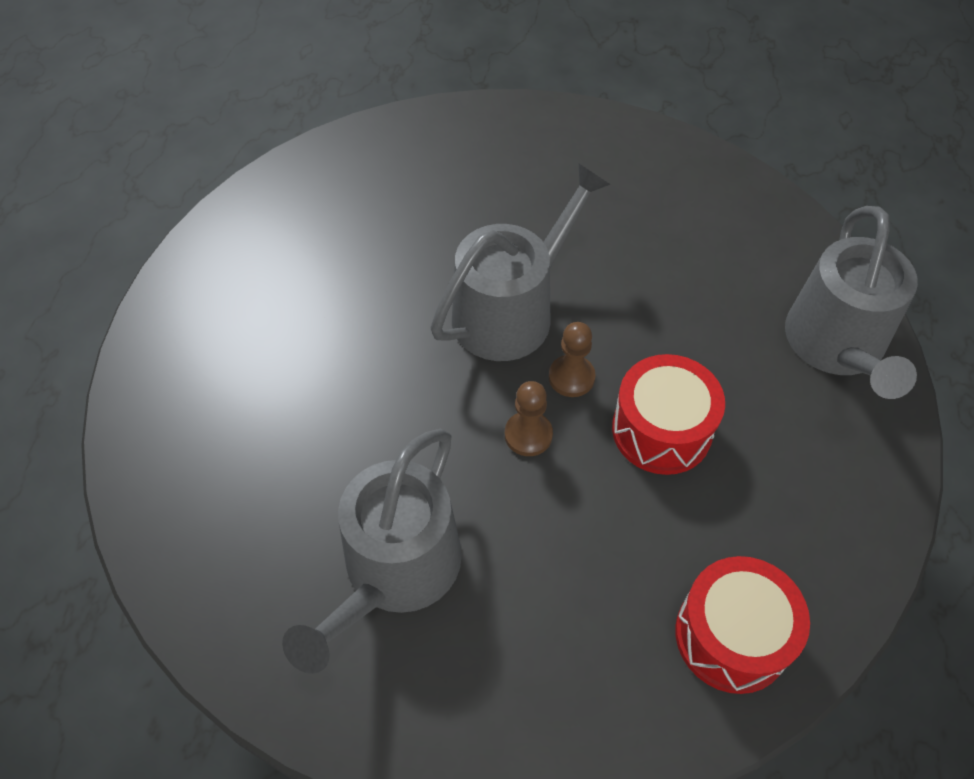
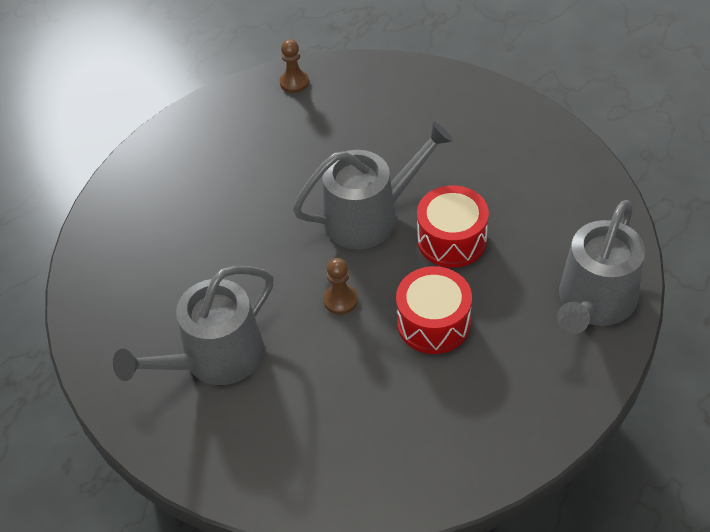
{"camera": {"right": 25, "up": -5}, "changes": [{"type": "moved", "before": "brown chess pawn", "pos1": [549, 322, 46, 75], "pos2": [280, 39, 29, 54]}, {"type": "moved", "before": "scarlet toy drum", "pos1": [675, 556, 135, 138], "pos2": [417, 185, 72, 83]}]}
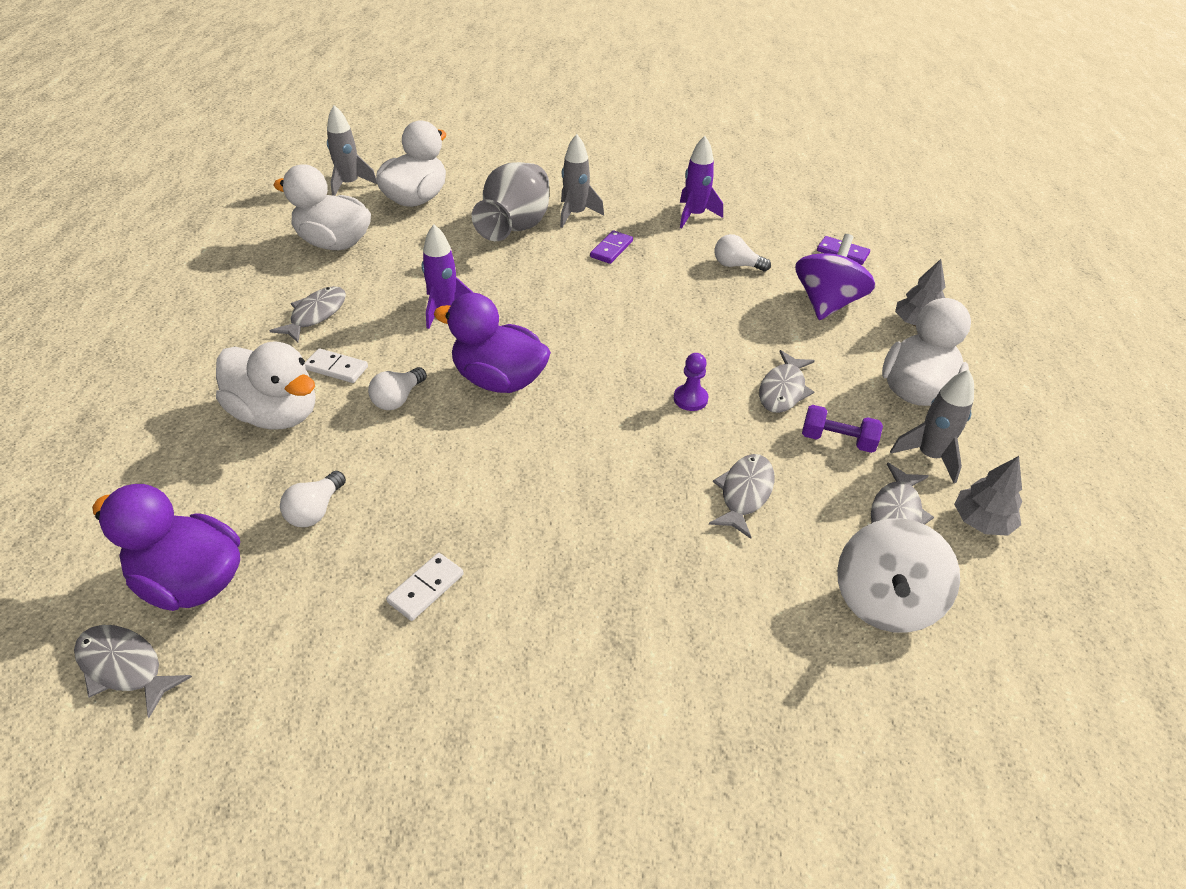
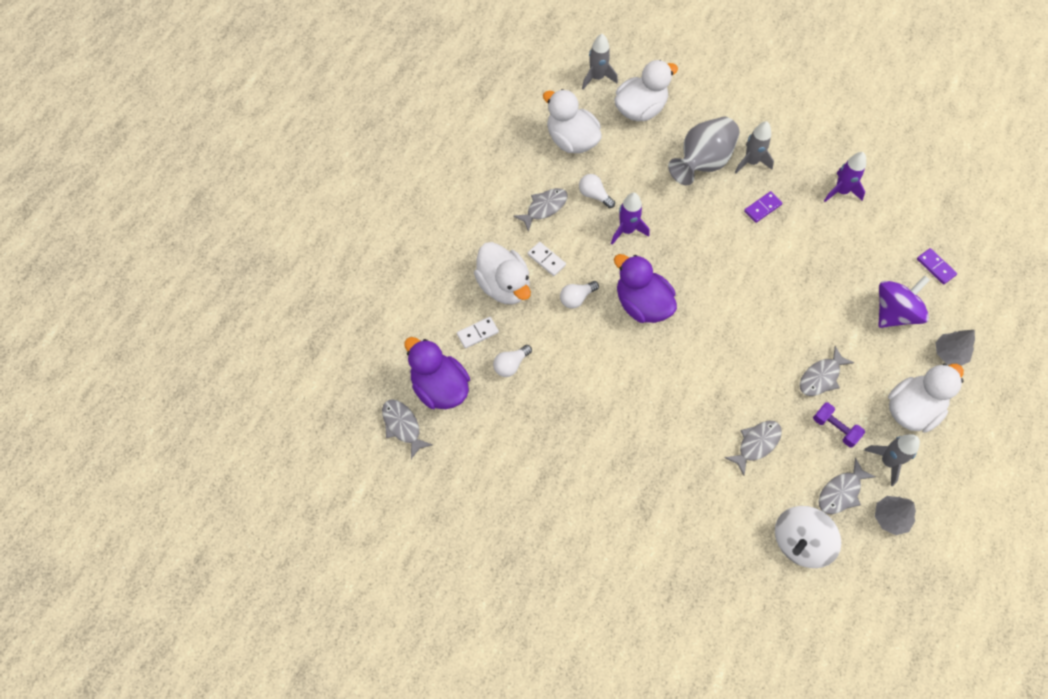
{"camera": {"right": 25, "up": 20}, "changes": [{"type": "moved", "before": "white domino", "pos1": [386, 553, 78, 68], "pos2": [457, 317, 42, 32]}, {"type": "removed", "before": "violet chess pawn", "pos1": [674, 353, 34, 58]}, {"type": "moved", "before": "white bulb", "pos1": [715, 234, 56, 37], "pos2": [579, 174, 36, 34]}]}
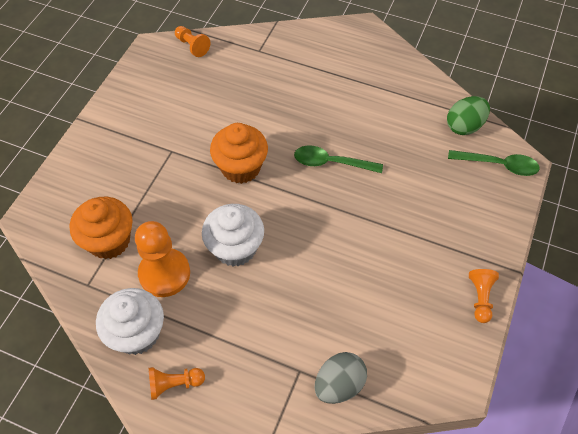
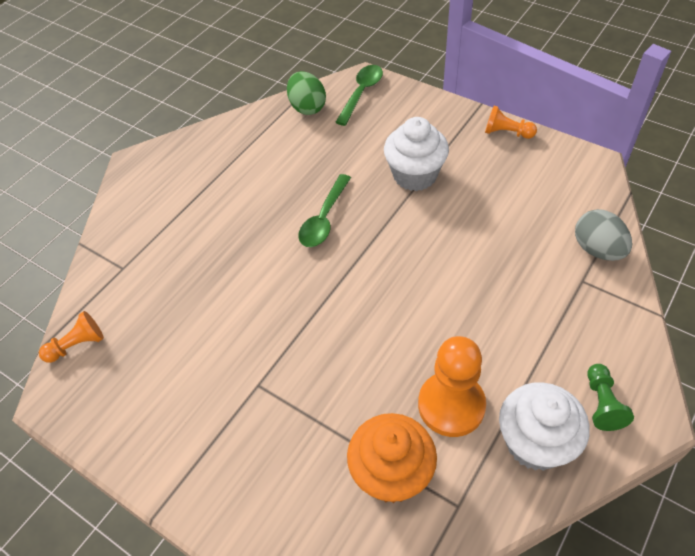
{"camera": {"right": -75, "up": -5}, "changes": [{"type": "recoloured", "before": "orange chess pawn", "after": "green chess pawn", "pos1": [149, 367, 56, 33], "pos2": [587, 364, 47, 67]}, {"type": "moved", "before": "white cupcake", "pos1": [202, 204, 62, 63], "pos2": [384, 117, 65, 74]}, {"type": "removed", "before": "orange cupcake", "pos1": [210, 123, 58, 61]}]}
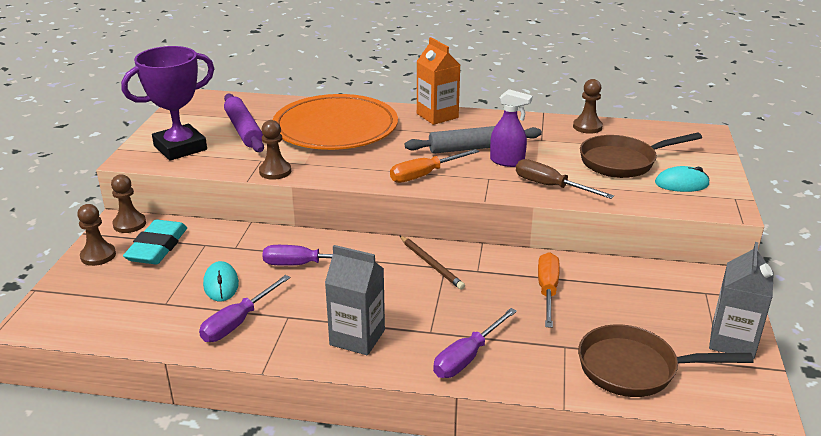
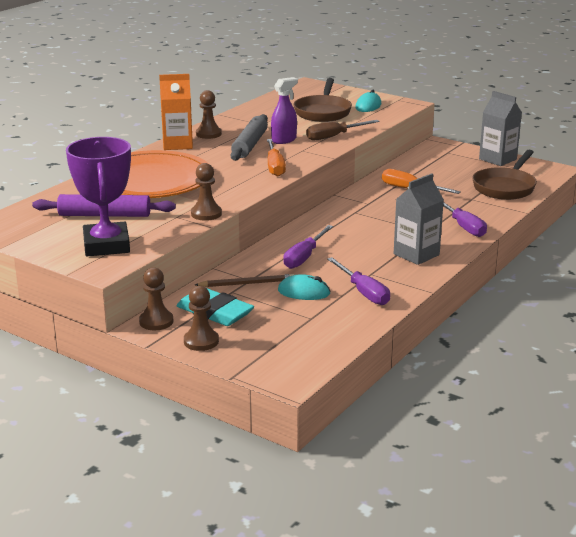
{"camera": {"right": -65, "up": -5}, "changes": [{"type": "moved", "before": "brown wooden pencil", "pos1": [400, 236, 65, 54], "pos2": [195, 274, 99, 13]}, {"type": "moved", "before": "brown chess pawn", "pos1": [573, 79, 30, 55], "pos2": [196, 90, 26, 49]}]}
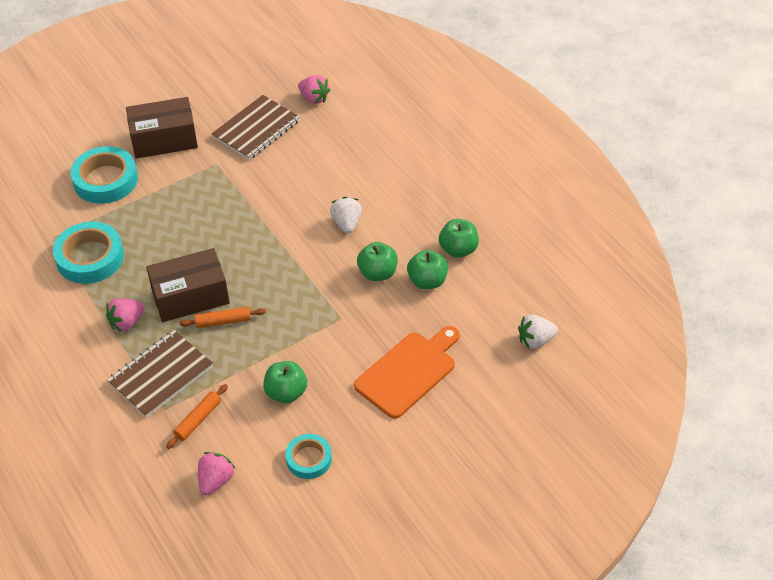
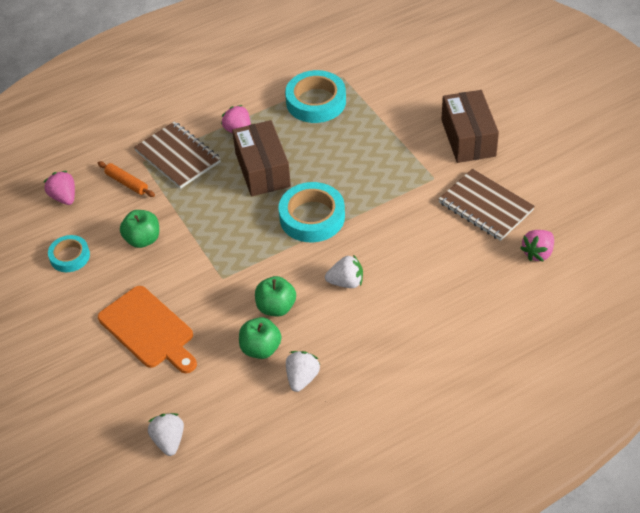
{"camera": {"right": 95, "up": 0}, "changes": [{"type": "moved", "before": "aqua roll of tape", "pos1": [70, 146, 68, 58], "pos2": [278, 182, 67, 60]}, {"type": "removed", "before": "orange dough roller", "pos1": [180, 307, 86, 21]}, {"type": "turned", "before": "rosy strawberry", "pos1": [198, 452, 37, 43], "pos2": [44, 171, 31, 34], "turn": -150}, {"type": "replaced", "before": "green apple", "after": "white strawberry", "pos1": [439, 219, 40, 39], "pos2": [286, 351, 34, 41]}]}
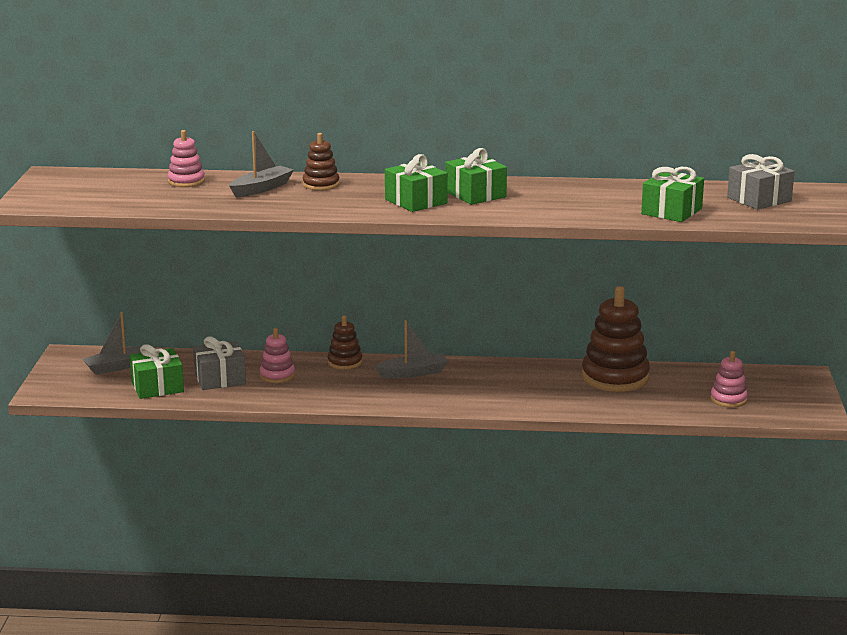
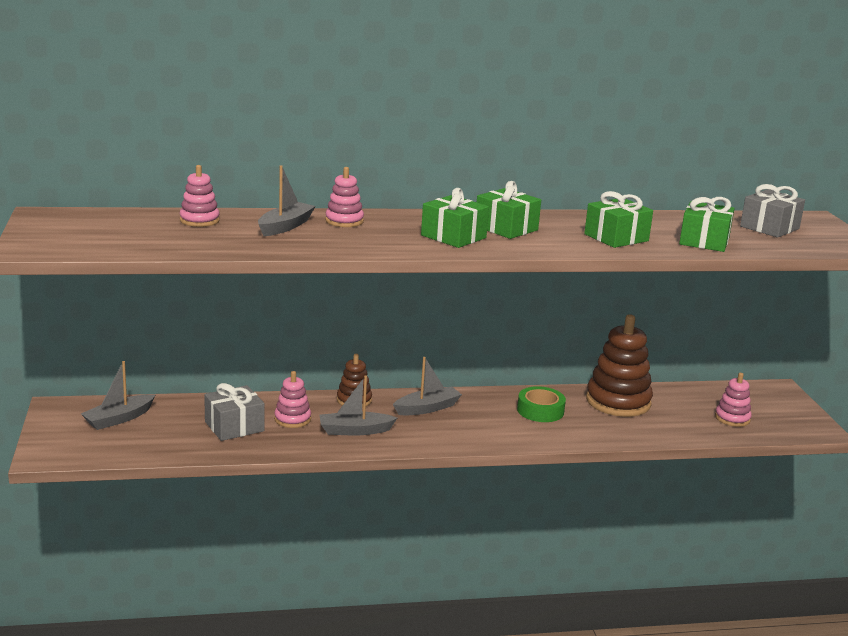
{"camera": {"right": -15, "up": 0}, "changes": [{"type": "moved", "before": "green gift", "pos1": [129, 344, 55, 55], "pos2": [584, 191, 69, 57]}, {"type": "recoloured", "before": "brown ring stacker", "after": "rosy ring stacker", "pos1": [303, 133, 37, 57], "pos2": [325, 167, 39, 60]}, {"type": "added", "after": "grey toy boat", "pos2": [319, 375, 78, 60]}, {"type": "added", "after": "green roll of tape", "pos2": [517, 386, 49, 36]}]}
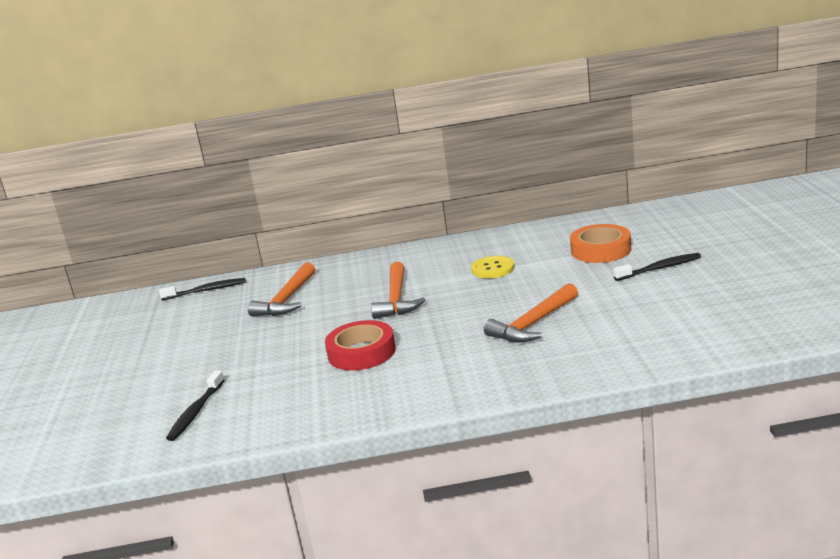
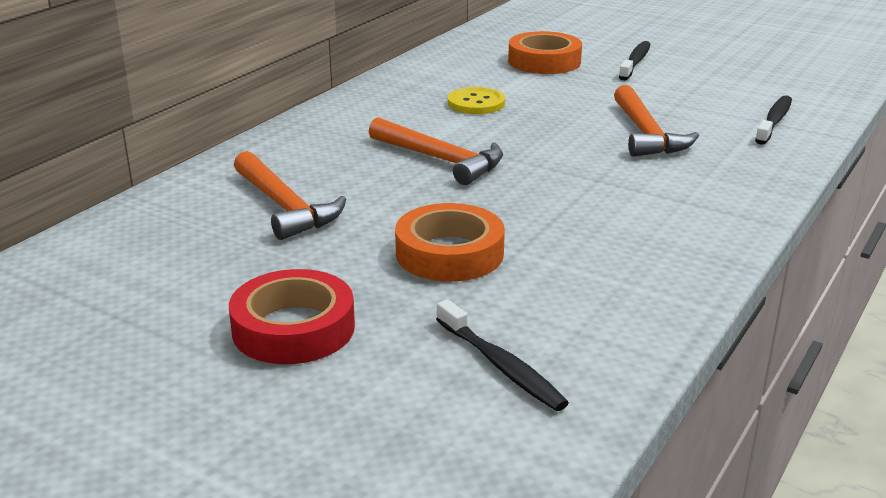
{"camera": {"right": -55, "up": 5}, "changes": [{"type": "moved", "before": "ebony tooth brush", "pos1": [159, 278, 87, 22], "pos2": [755, 95, 37, 50]}, {"type": "moved", "before": "scarlet roll of tape", "pos1": [325, 320, 71, 50], "pos2": [229, 269, 126, 95]}, {"type": "added", "after": "orange roll of tape", "pos2": [395, 203, 110, 79]}]}
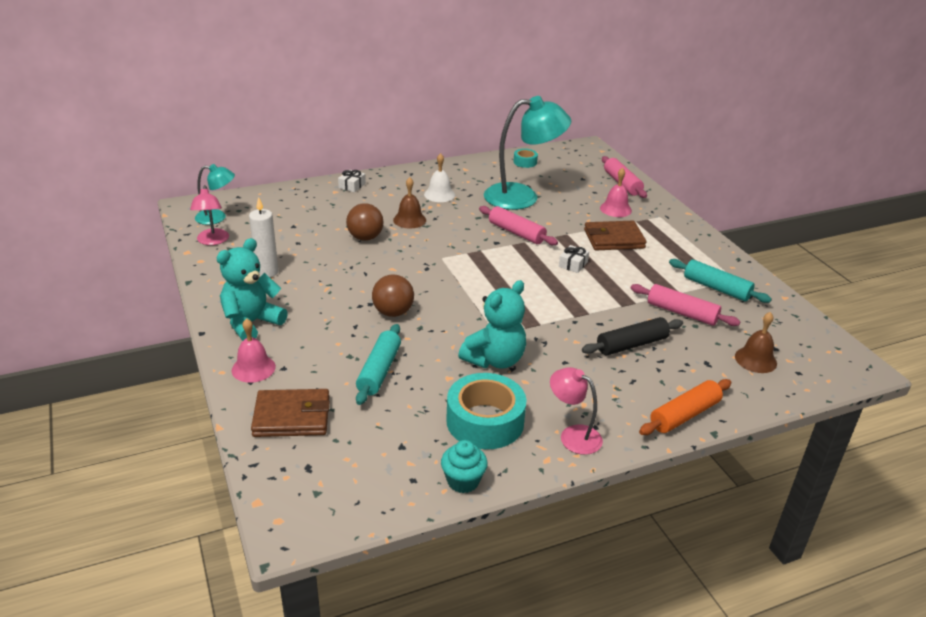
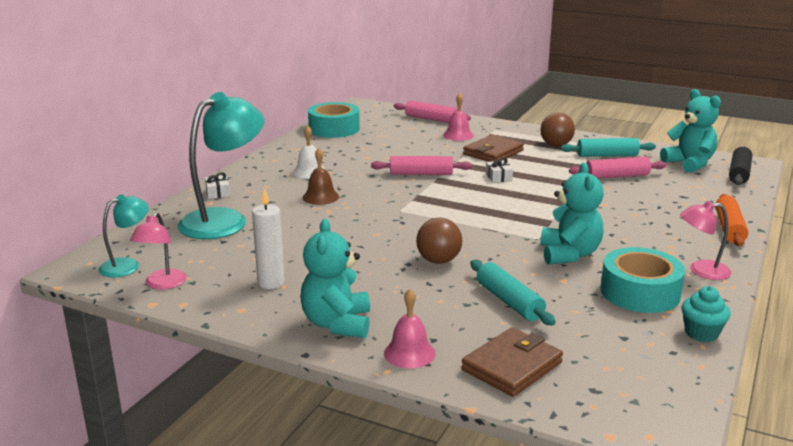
{"camera": {"right": -40, "up": -10}, "changes": [{"type": "turned", "before": "rosy reading lamp", "pos1": [190, 185, 39, 60], "pos2": [130, 212, 57, 78], "turn": 60}, {"type": "moved", "before": "brown play ball", "pos1": [346, 203, 38, 38], "pos2": [540, 112, 35, 35]}, {"type": "moved", "before": "aqua reading lamp", "pos1": [484, 96, 87, 114], "pos2": [178, 92, 86, 147]}, {"type": "resized", "before": "aqua roll of tape", "pos1": [513, 149, 25, 19], "pos2": [308, 102, 52, 36], "scale": 2.08}, {"type": "moved", "before": "ebony dough roller", "pos1": [582, 317, 101, 38], "pos2": [729, 147, 23, 38]}, {"type": "removed", "before": "brown school bell", "pos1": [735, 312, 42, 61]}, {"type": "added", "after": "aqua teddy bear", "pos2": [660, 89, 61, 84]}]}
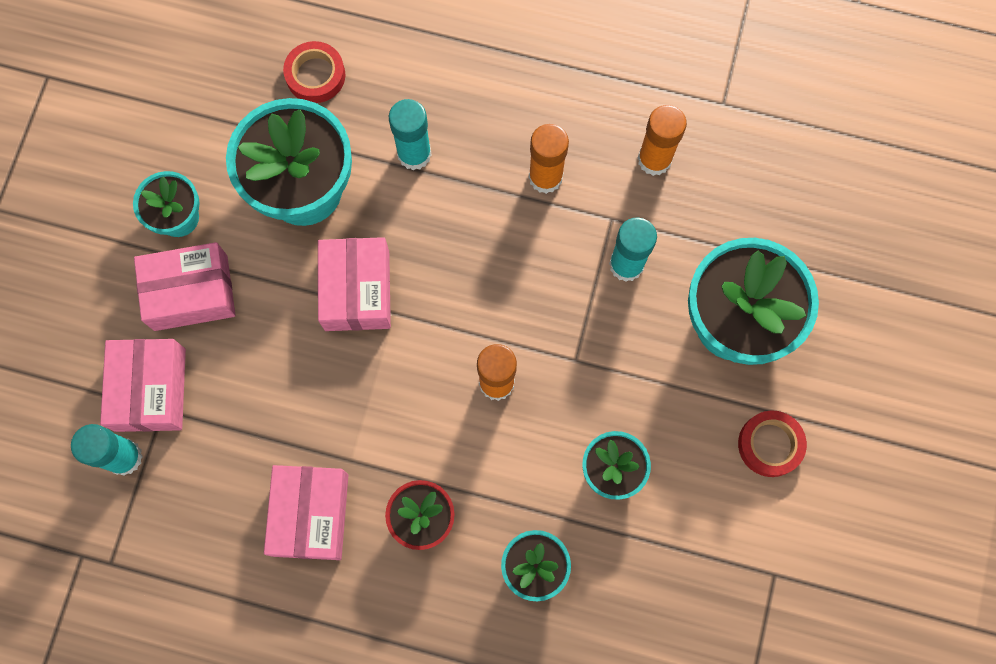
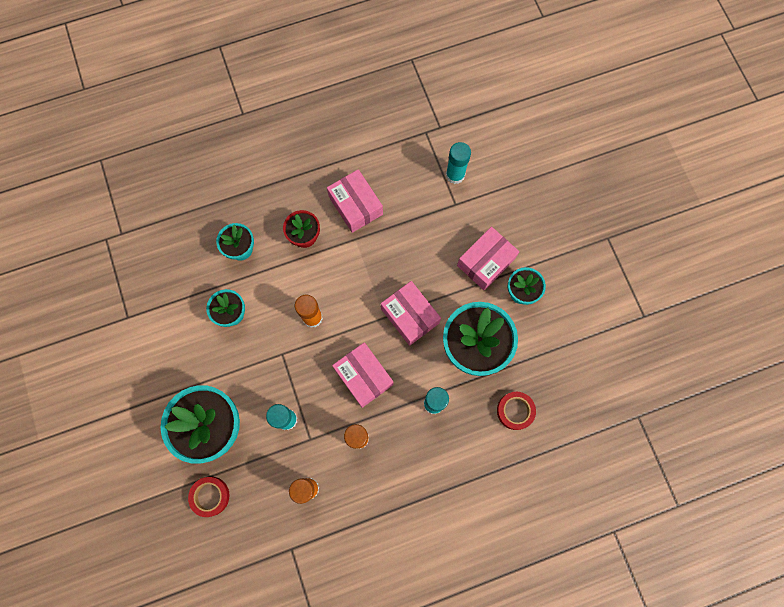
{"camera": {"right": 145, "up": 0}, "changes": [{"type": "moved", "before": "rosy parcel", "pos1": [100, 339, 86, 93], "pos2": [332, 342, 61, 66]}, {"type": "moved", "before": "scarlet roll of tape", "pos1": [738, 411, 69, 66], "pos2": [188, 477, 41, 40]}]}
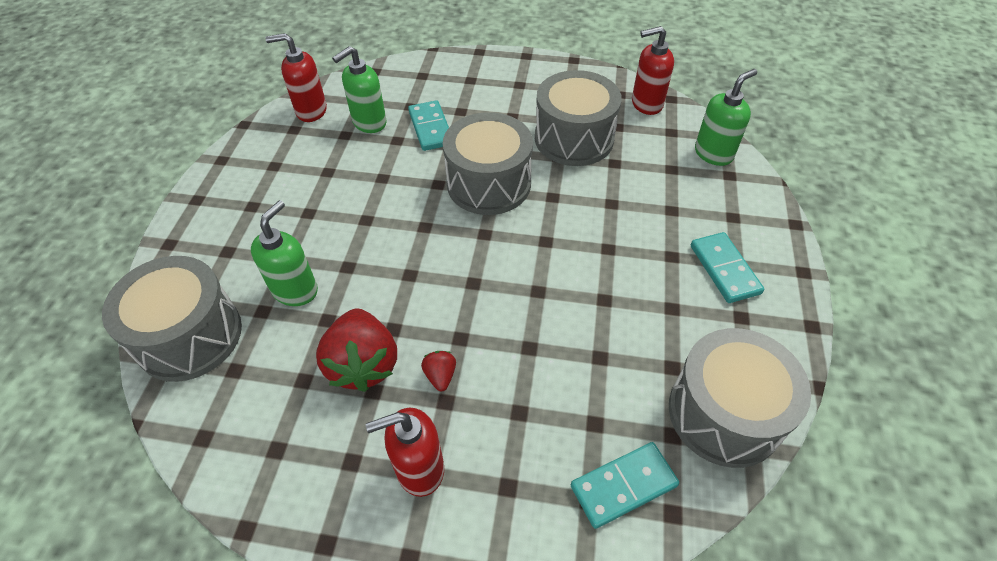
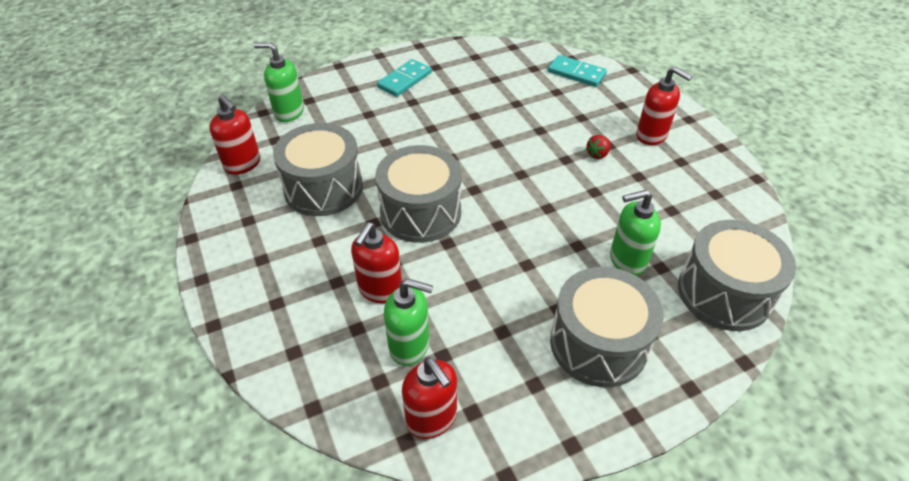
{"camera": {"right": -125, "up": -5}, "changes": [{"type": "removed", "before": "scarlet strawberry", "pos1": [316, 308, 81, 84]}, {"type": "replaced", "before": "aqua domino", "after": "scarlet soap pump", "pos1": [408, 100, 41, 51], "pos2": [351, 222, 51, 81]}, {"type": "moved", "before": "grey toy drum", "pos1": [669, 328, 142, 140], "pos2": [550, 267, 114, 120]}]}
